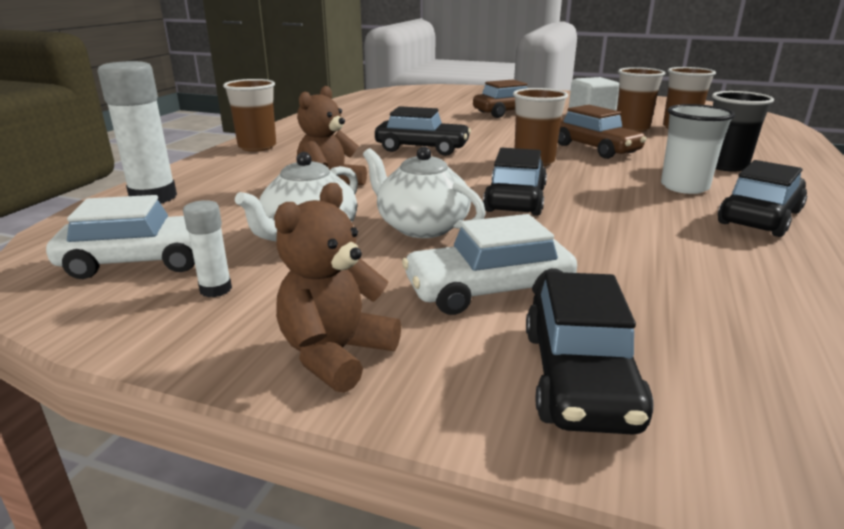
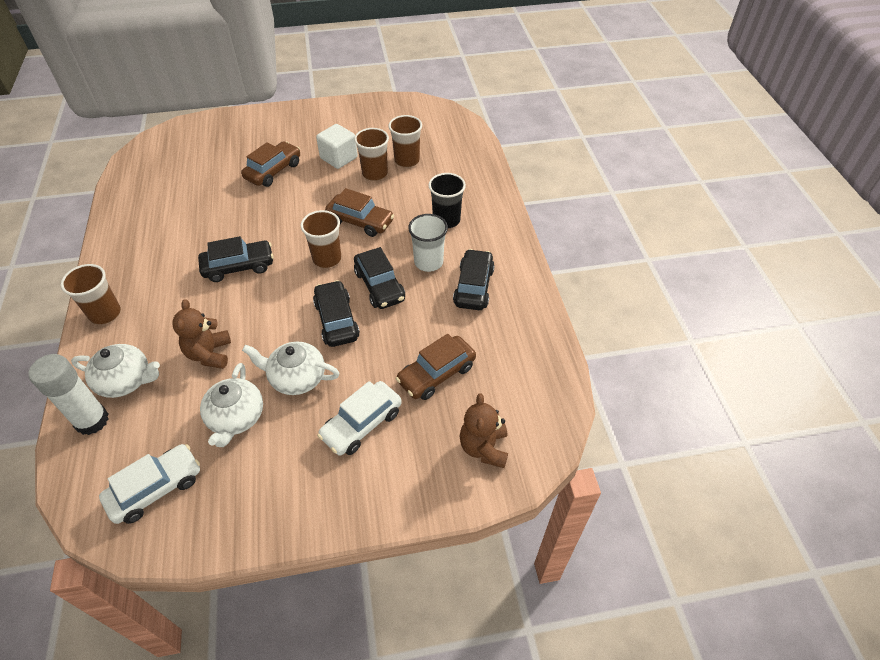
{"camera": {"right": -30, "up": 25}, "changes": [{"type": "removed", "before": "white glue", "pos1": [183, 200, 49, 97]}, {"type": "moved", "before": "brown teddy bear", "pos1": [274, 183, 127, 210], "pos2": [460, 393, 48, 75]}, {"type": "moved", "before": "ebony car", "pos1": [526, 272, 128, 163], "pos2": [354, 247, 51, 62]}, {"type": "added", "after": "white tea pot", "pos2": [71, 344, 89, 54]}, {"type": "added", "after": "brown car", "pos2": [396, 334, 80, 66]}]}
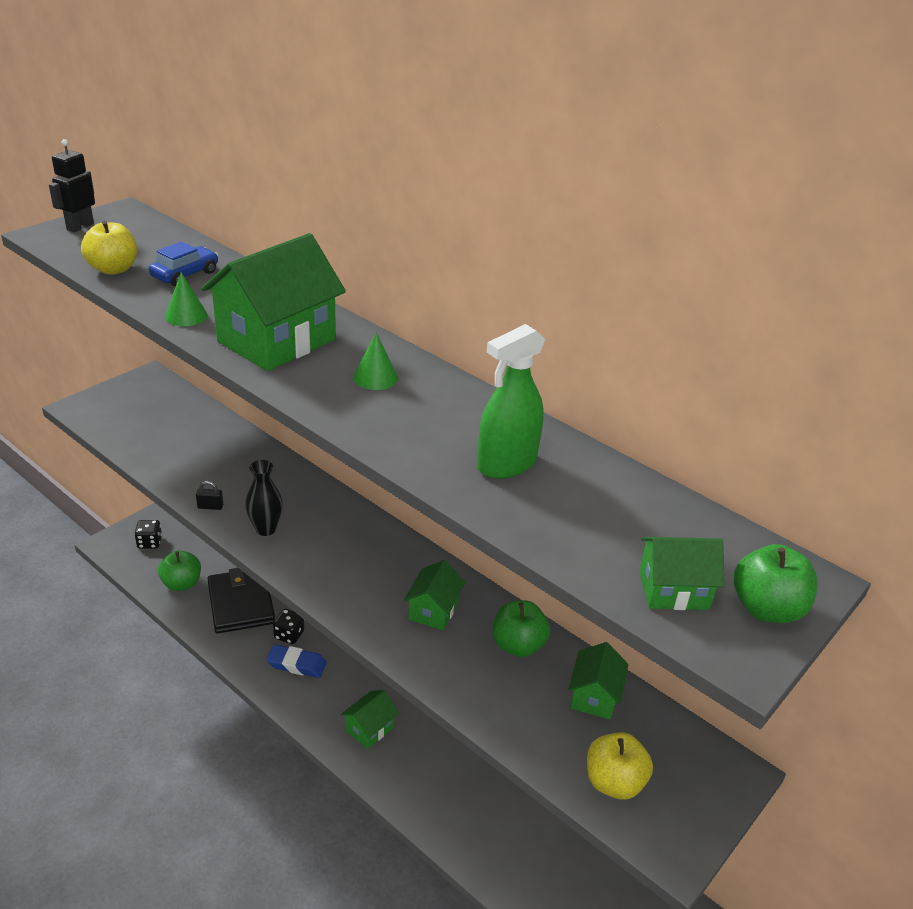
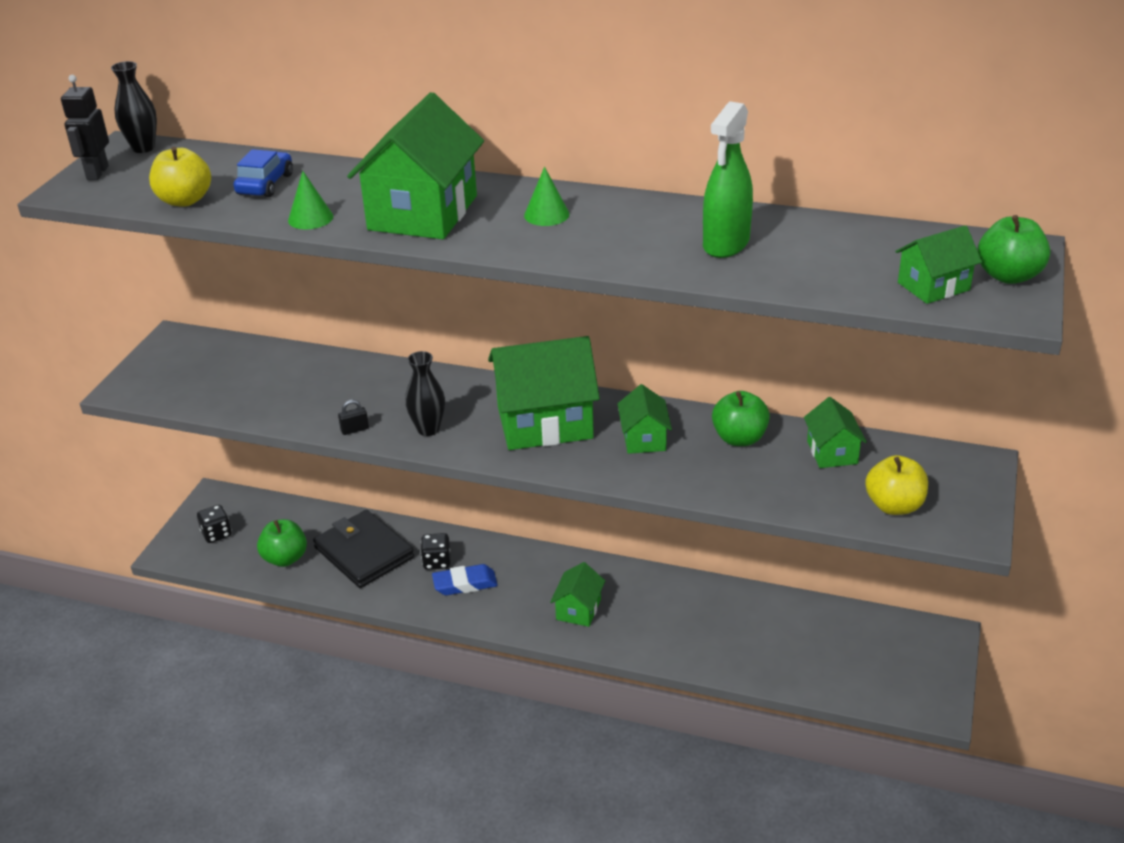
{"camera": {"right": -20, "up": 0}, "changes": [{"type": "added", "after": "ebony flower vase", "pos2": [111, 61, 46, 92]}, {"type": "added", "after": "green house", "pos2": [488, 336, 112, 114]}]}
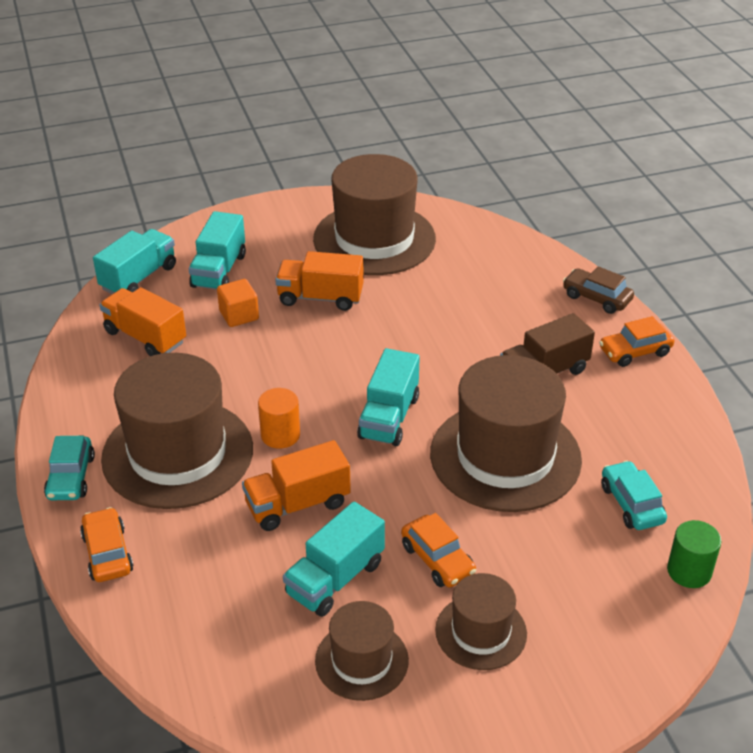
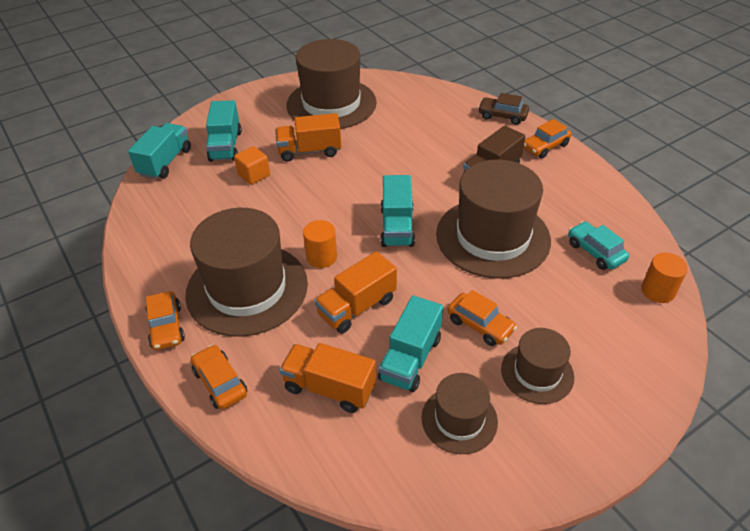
{"camera": {"right": -15, "up": 5}, "changes": [{"type": "recoloured", "before": "aqua car", "after": "orange car", "pos1": [44, 436, 51, 64], "pos2": [145, 291, 40, 59]}, {"type": "moved", "before": "orange lorry", "pos1": [99, 287, 87, 69], "pos2": [279, 343, 97, 70]}, {"type": "recoloured", "before": "green cylinder shape", "after": "orange cylinder shape", "pos1": [667, 520, 55, 68], "pos2": [641, 253, 47, 50]}]}
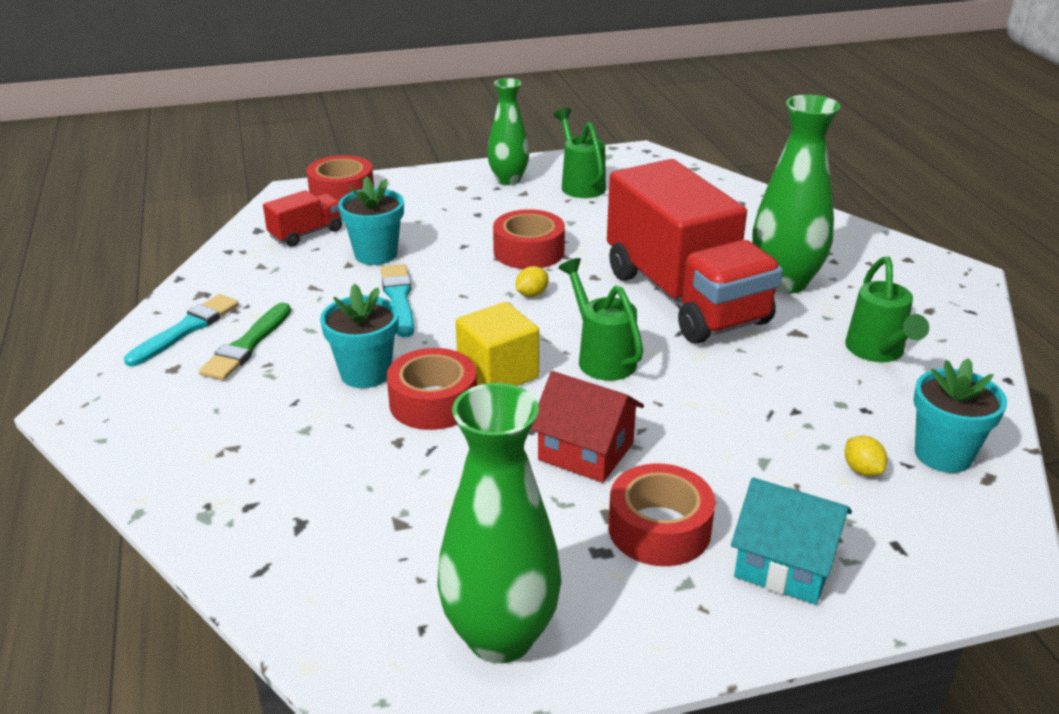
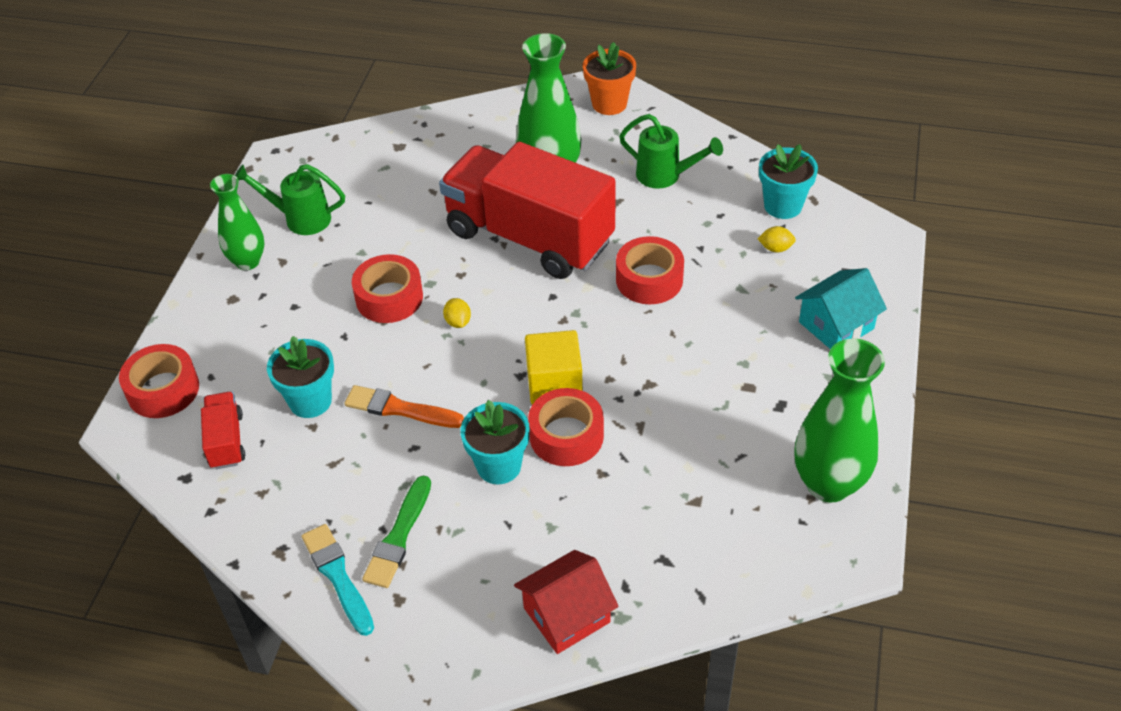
{"camera": {"right": -60, "up": 15}, "changes": [{"type": "turned", "before": "green paintbrush", "pos1": [199, 303, 92, 77], "pos2": [362, 475, 69, 113], "turn": 60}, {"type": "recoloured", "before": "aqua paintbrush", "after": "orange paintbrush", "pos1": [381, 264, 33, 73], "pos2": [344, 385, 120, 43]}, {"type": "moved", "before": "scarlet house", "pos1": [531, 371, 113, 112], "pos2": [514, 550, 105, 104]}, {"type": "removed", "before": "green watering can", "pos1": [558, 258, 85, 123]}, {"type": "turned", "before": "scarlet lorry", "pos1": [607, 159, 176, 185], "pos2": [439, 142, 176, 137], "turn": -150}, {"type": "moved", "before": "scarlet roll of tape", "pos1": [608, 463, 107, 103], "pos2": [616, 236, 68, 68]}, {"type": "added", "after": "orange flower pot", "pos2": [583, 42, 53, 73]}]}
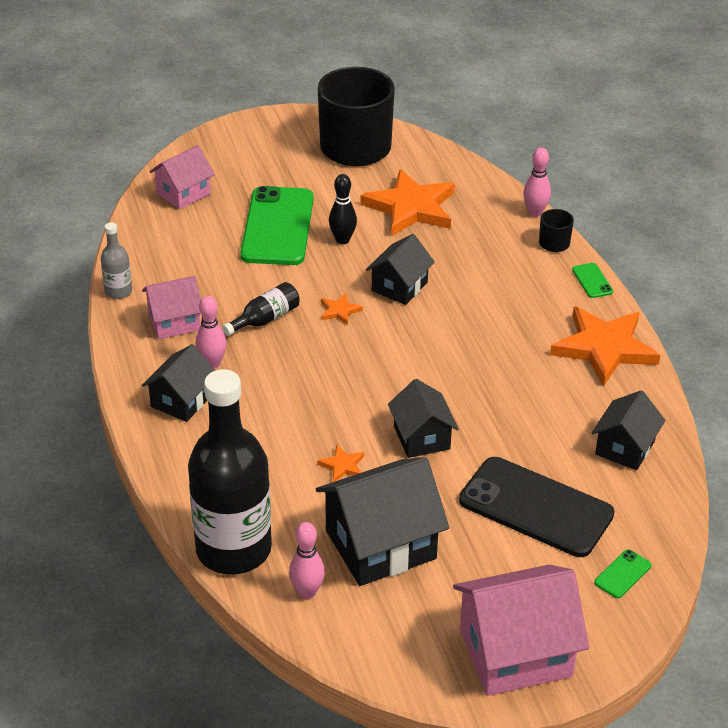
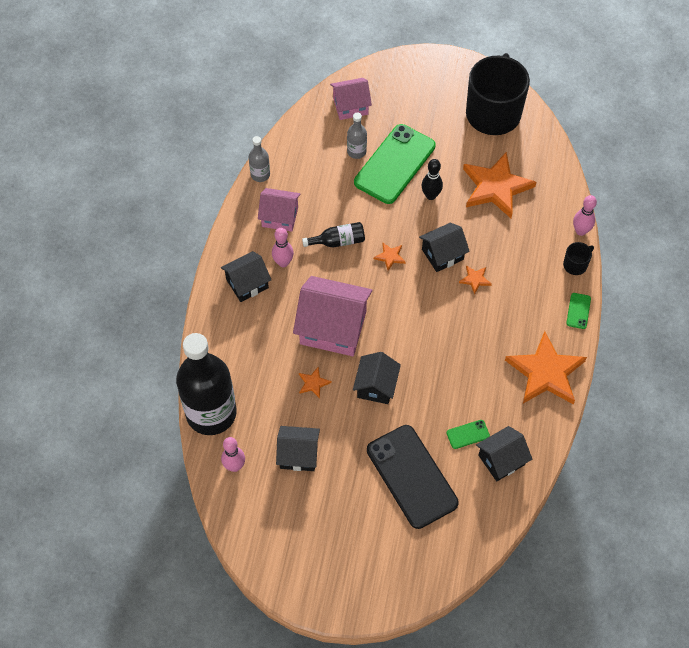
{"camera": {"right": 30, "up": 20}, "changes": [{"type": "resized", "before": "ebony house", "pos1": [316, 457, 133, 129], "pos2": [276, 426, 44, 45], "scale": 0.59}, {"type": "moved", "before": "rosy house", "pos1": [453, 565, 136, 131], "pos2": [293, 276, 79, 80]}, {"type": "moved", "before": "green smartphone", "pos1": [594, 549, 58, 49], "pos2": [447, 420, 43, 29]}, {"type": "added", "after": "grey bottle", "pos2": [347, 112, 20, 47]}, {"type": "added", "after": "orange star shape", "pos2": [459, 265, 33, 30]}]}
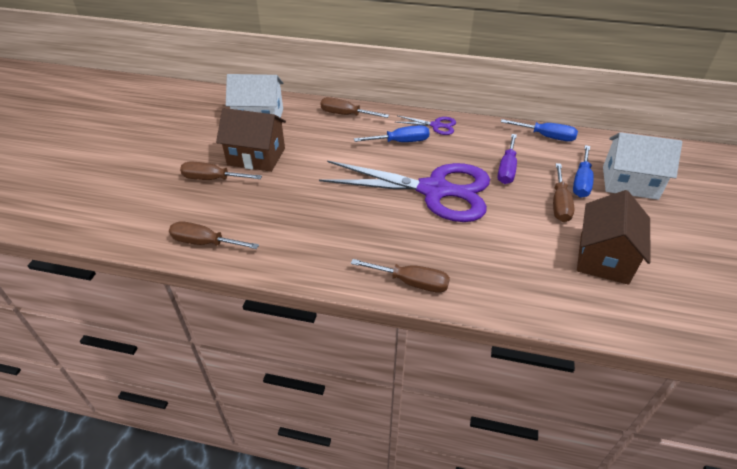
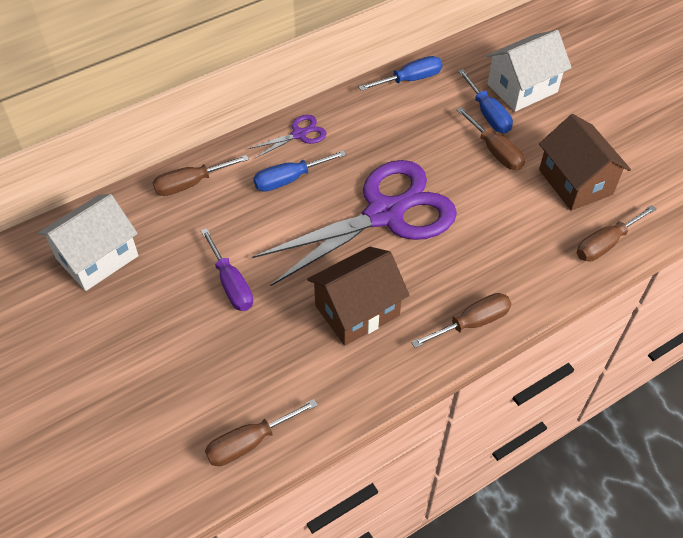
{"camera": {"right": -45, "up": 10}, "changes": [{"type": "moved", "before": "brown hand screwdriver", "pos1": [180, 161, 82, 19], "pos2": [577, 205, 80, 57]}, {"type": "moved", "before": "brown house", "pos1": [216, 108, 70, 64], "pos2": [307, 247, 103, 99]}, {"type": "turned", "before": "blue hand screwdriver", "pos1": [354, 125, 76, 17], "pos2": [253, 150, 94, 42], "turn": -150}, {"type": "moved", "before": "violet hand screwdriver", "pos1": [497, 134, 20, 50], "pos2": [201, 228, 52, 83]}]}
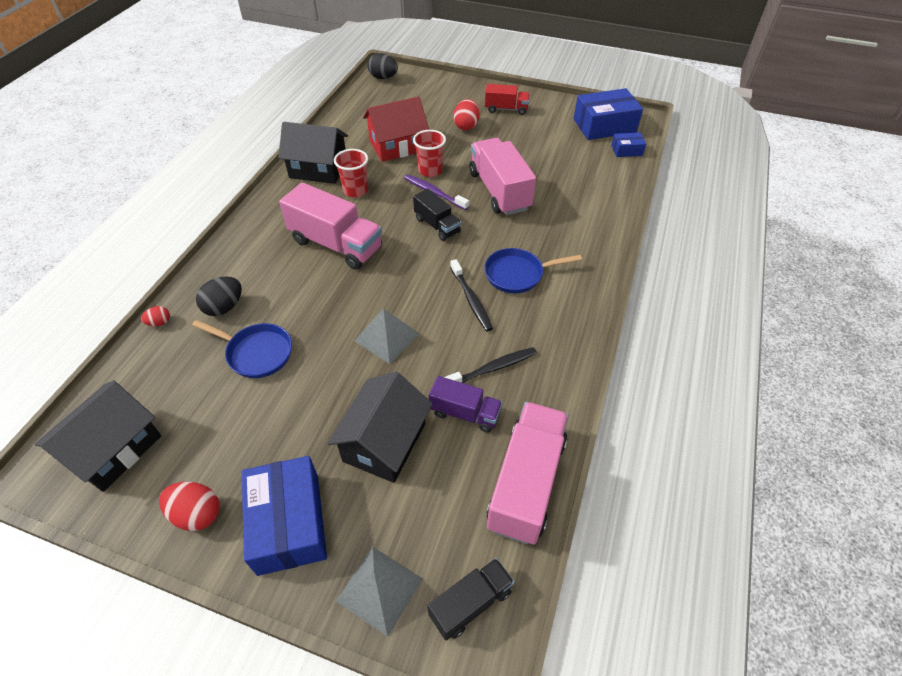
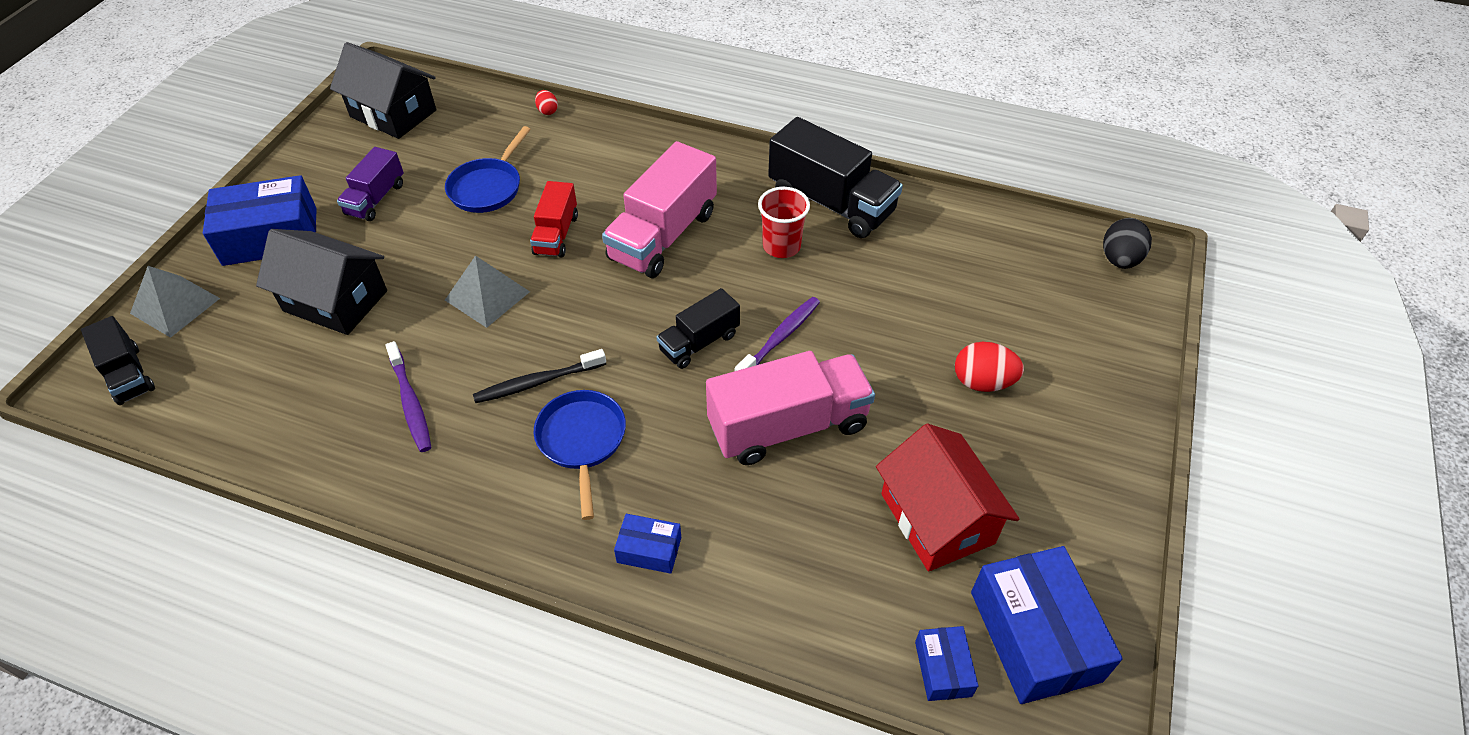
{"camera": {"right": 90, "up": 0}, "changes": [{"type": "removed", "before": "scarlet egg shape", "pos1": [159, 482, 61, 49]}, {"type": "removed", "before": "ebony egg shape", "pos1": [196, 276, 46, 40]}, {"type": "replaced", "before": "ebony house", "after": "ebony lorry", "pos1": [278, 122, 70, 62], "pos2": [768, 117, 135, 121]}, {"type": "moved", "before": "scarlet house", "pos1": [363, 97, 66, 65], "pos2": [876, 424, 143, 148]}, {"type": "removed", "before": "scarlet beaker", "pos1": [413, 130, 33, 47]}, {"type": "moved", "before": "violet lorry", "pos1": [429, 376, 74, 57], "pos2": [337, 147, 67, 74]}, {"type": "recoloured", "before": "ebony tooth brush", "after": "violet tooth brush", "pos1": [444, 347, 93, 36], "pos2": [386, 341, 45, 111]}, {"type": "moved", "before": "scarlet lorry", "pos1": [485, 84, 45, 31], "pos2": [530, 181, 48, 77]}, {"type": "removed", "before": "rosy lorry", "pos1": [487, 402, 82, 143]}, {"type": "added", "after": "blue parcel", "pos2": [614, 514, 67, 60]}]}
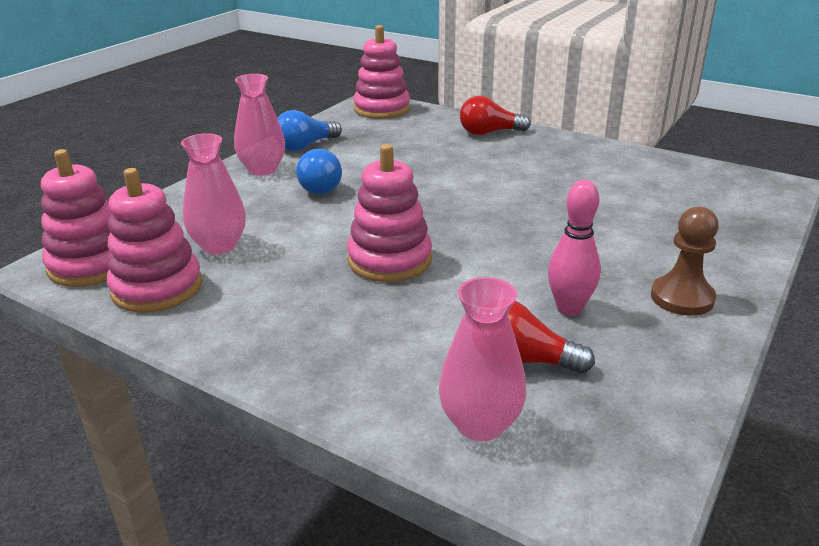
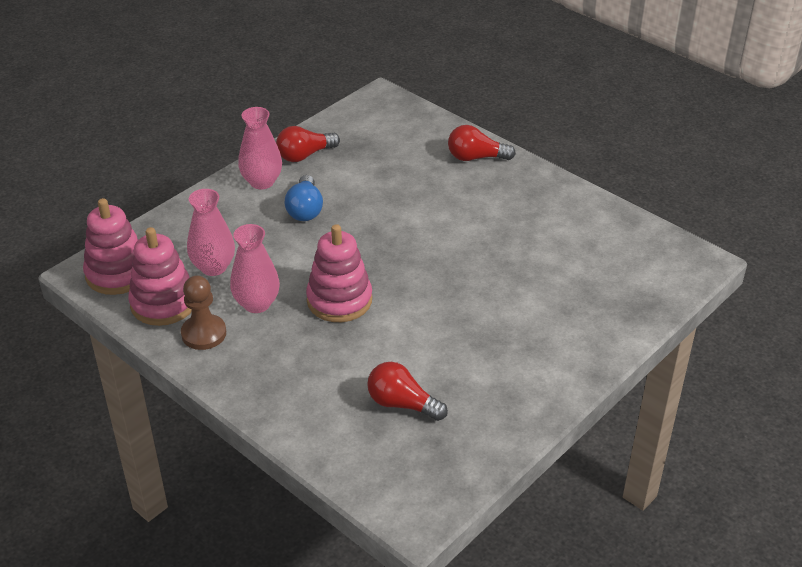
{"camera": {"right": 10, "up": 10}, "changes": [{"type": "recoloured", "before": "blue bulb", "after": "scarlet bulb", "pos1": [277, 110, 65, 41], "pos2": [276, 126, 64, 36]}, {"type": "removed", "before": "rosy ring stacker", "pos1": [354, 25, 56, 94]}, {"type": "moved", "before": "rosy flower vase", "pos1": [439, 277, 87, 164], "pos2": [230, 224, 50, 89]}, {"type": "removed", "before": "rosy tenpin", "pos1": [548, 180, 53, 136]}, {"type": "moved", "before": "brown chess pawn", "pos1": [651, 206, 68, 110], "pos2": [181, 275, 45, 75]}]}
